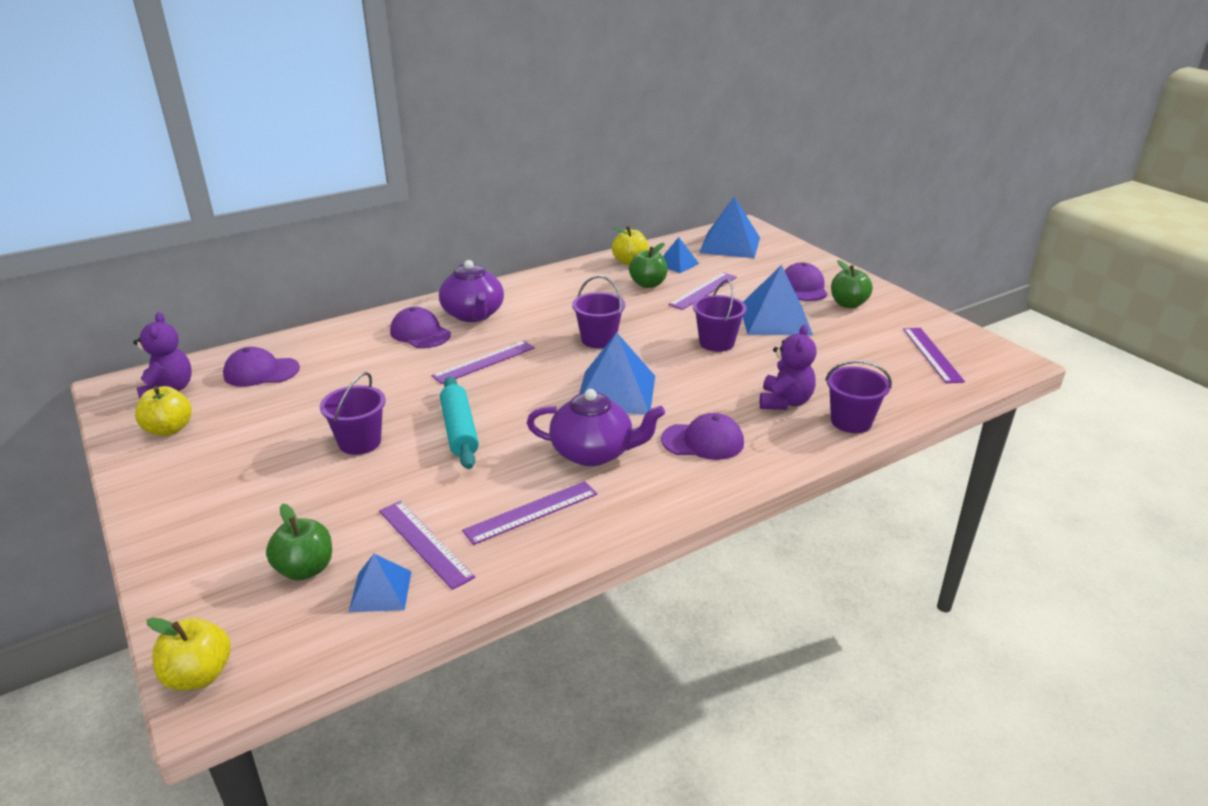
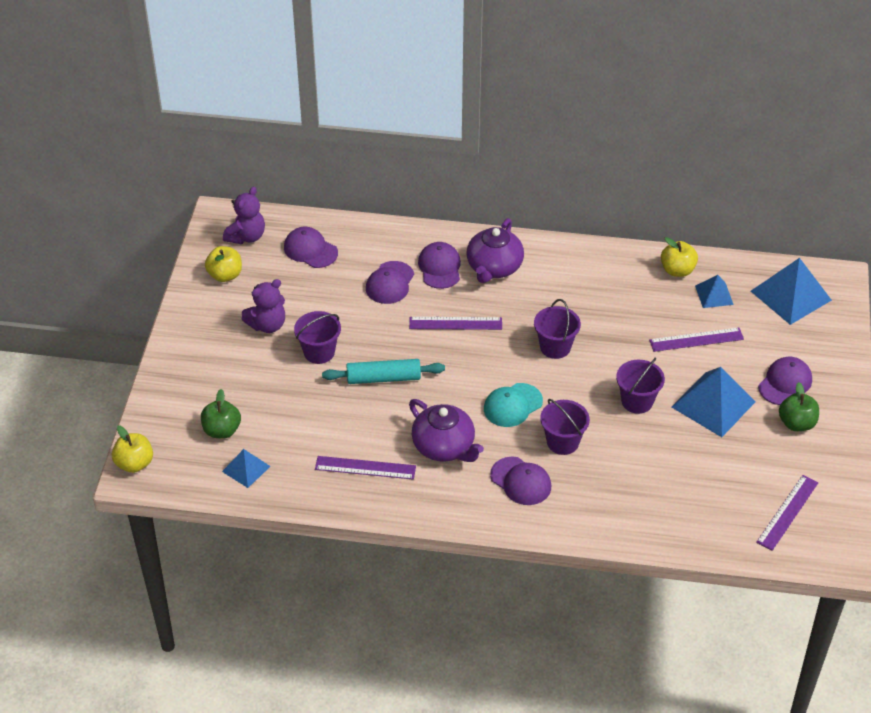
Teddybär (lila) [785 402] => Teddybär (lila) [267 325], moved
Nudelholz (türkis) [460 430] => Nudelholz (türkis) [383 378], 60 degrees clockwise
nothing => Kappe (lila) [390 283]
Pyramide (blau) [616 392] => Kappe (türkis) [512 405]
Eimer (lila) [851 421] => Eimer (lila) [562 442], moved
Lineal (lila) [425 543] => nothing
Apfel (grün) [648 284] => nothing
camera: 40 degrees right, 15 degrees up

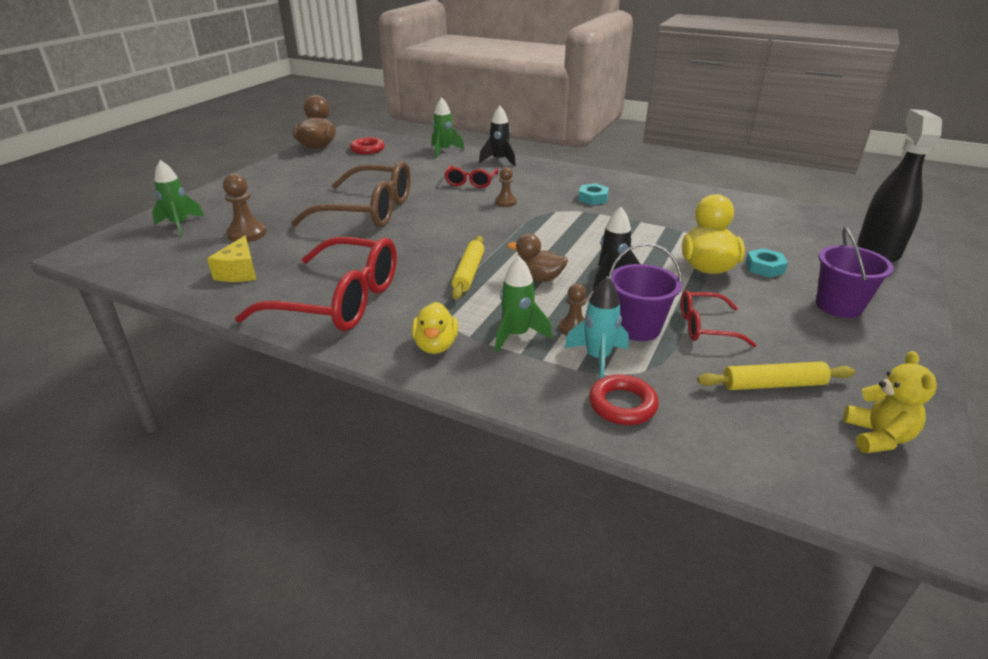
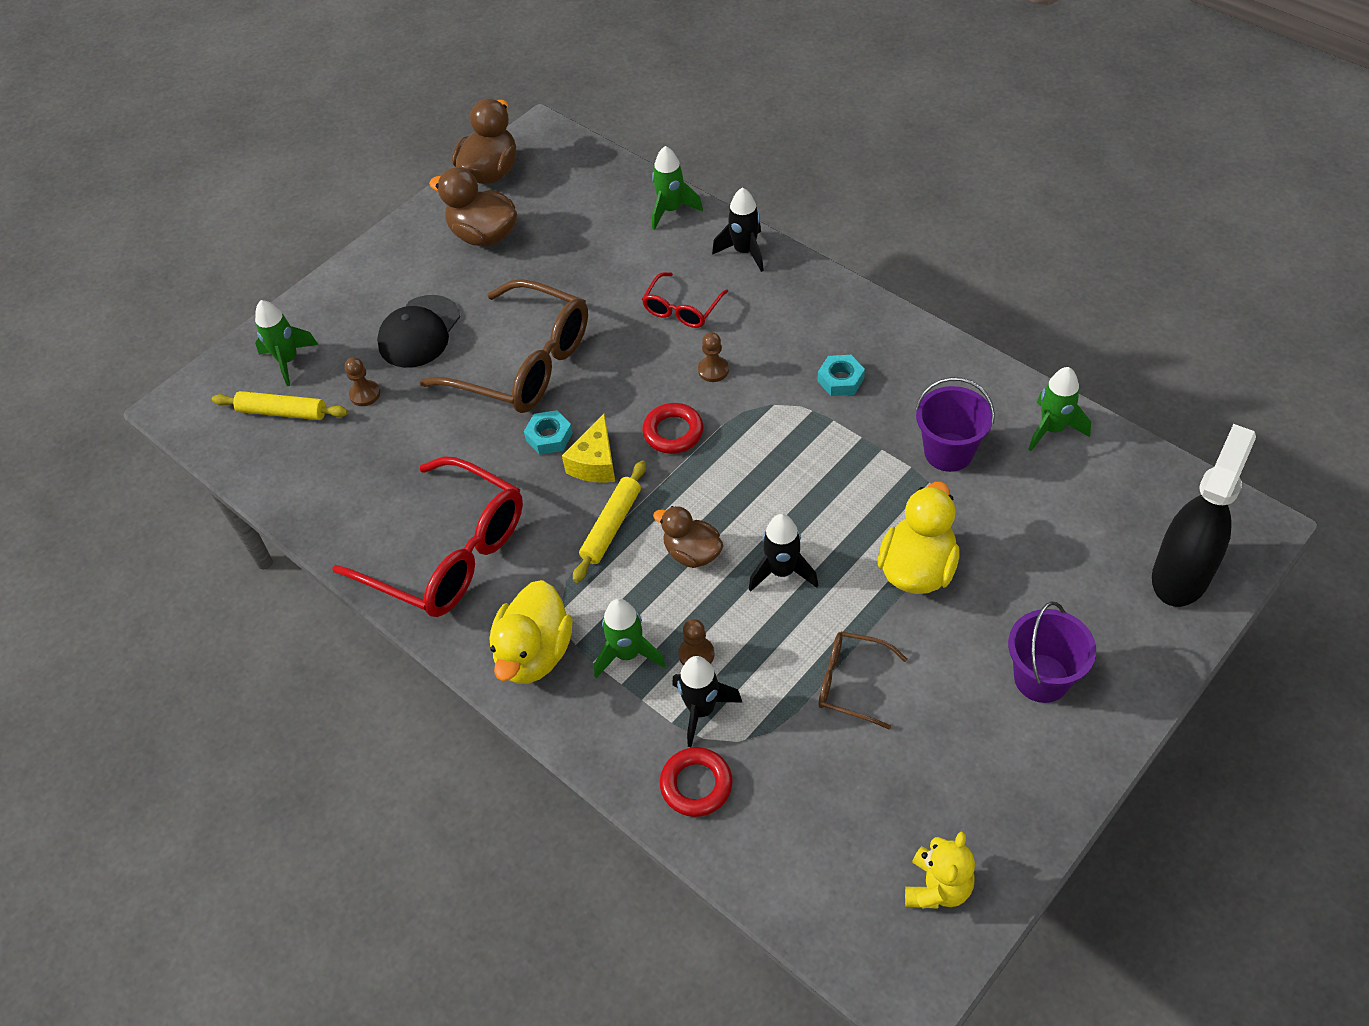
Nudelholz (gelb) [773 384] => Nudelholz (gelb) [282 412], moved
Bauer (braun) [247 234] => Bauer (braun) [365 394], x0.64
nothing => Kappe (schwarz) [419 332]
nothing => Ente (braun) [483 235]
Ente (gelb) [435 346] => Ente (gelb) [534 653], x1.52
Sechskantmutter (türkis) [764 268] => Sechskantmutter (türkis) [549 436], moved
Käse (gelb) [239 272] => Käse (gelb) [595 463], moved
Ring (rot) [367 149] => Ring (rot) [673 432], moved
Rakete (türkis) [597 358] => Rakete (schwarz) [701 710]
Brille (rot) [705 327] => Brille (braun) [851 683]
Eimer (lila) [637 328] => Eimer (lila) [948 452], moved
nothing => Rakete (grün) [1052 429]
camera: 20 degrees right, 20 degrees up

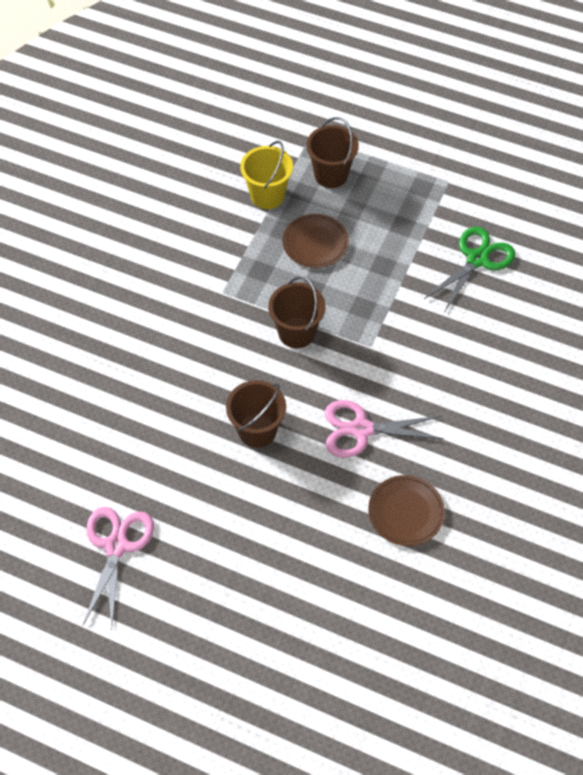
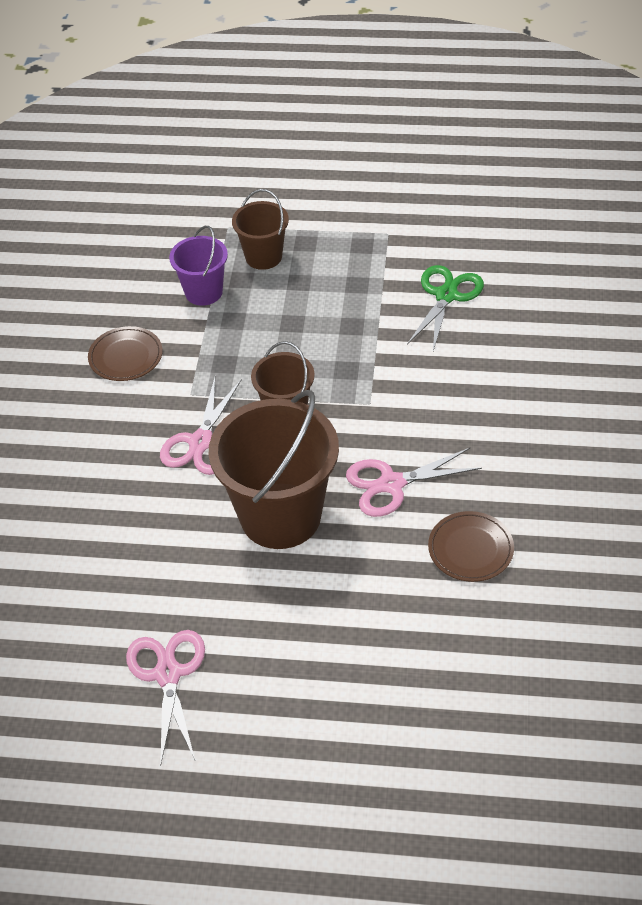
Teller (braun) [315 243] => Teller (braun) [126 356], moved
nothing => Schere (rosa) [201 442]
Eimer (gelb) [267 195] => Eimer (lila) [203 292]
Eimer (braun) [257 430] => Eimer (braun) [280 516], x1.86
camera: 15 degrees left, 10 degrees down

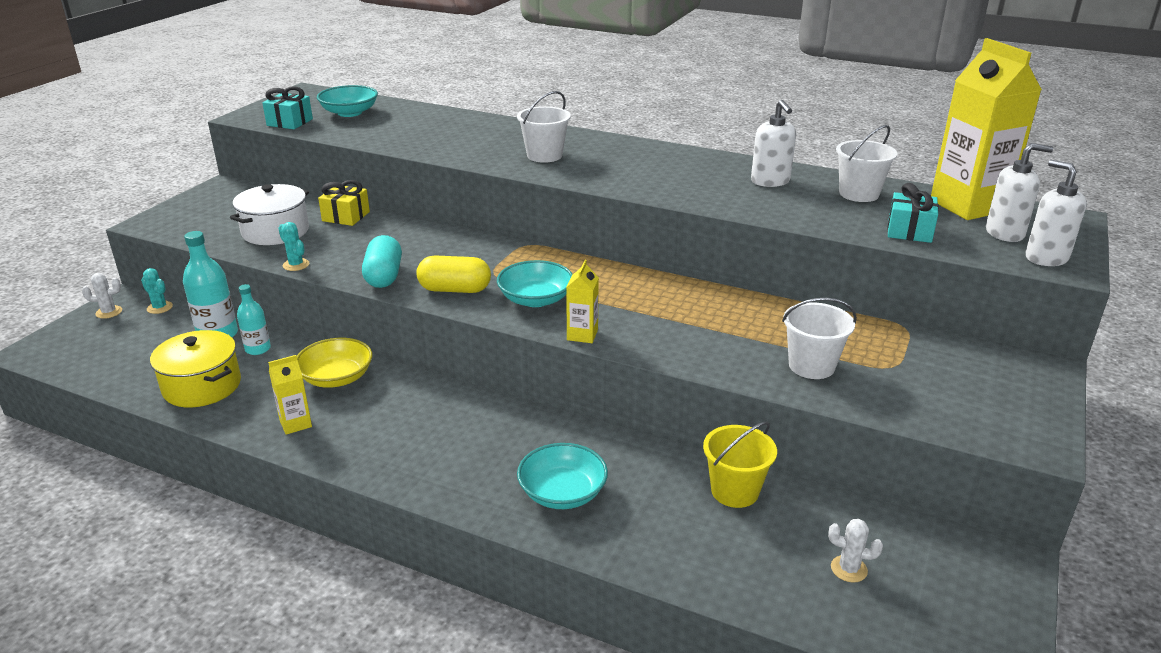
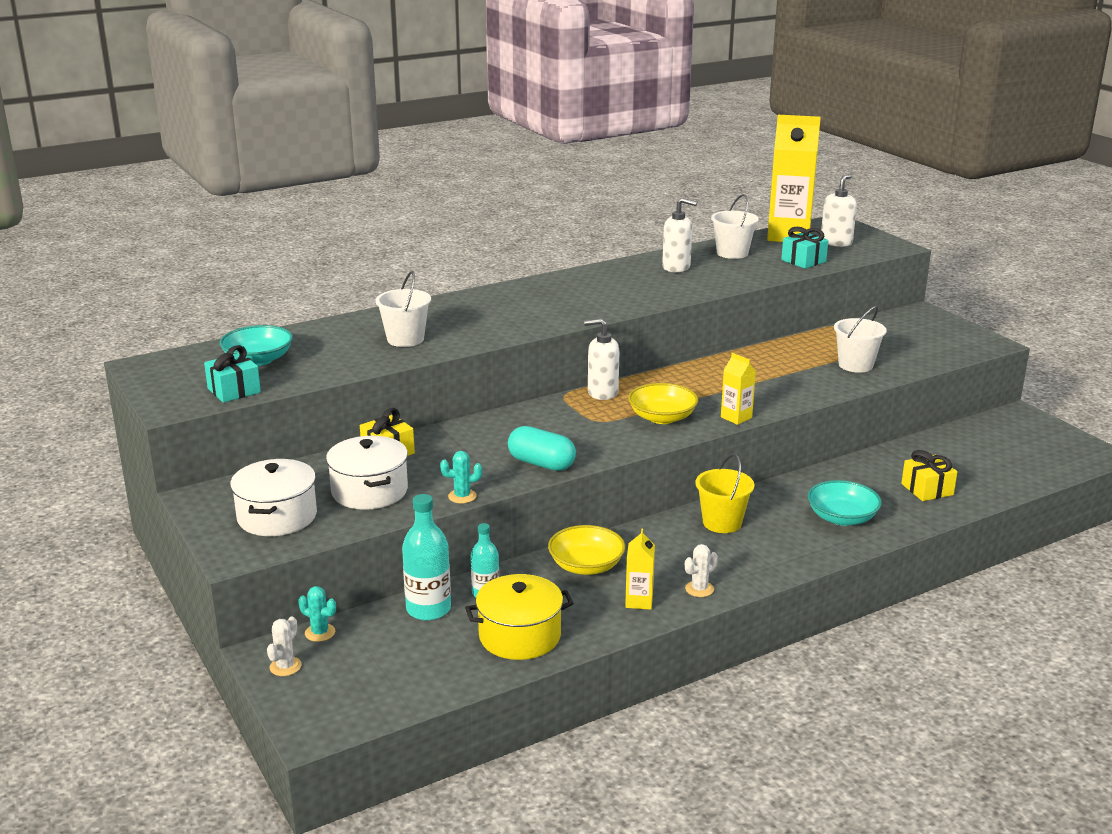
nothing => Kochtopf (weiß) [277 516]
Kaktus (türkis) [160 307] => Kaktus (türkis) [320 633], 45 degrees clockwise
Eimer (weiß) [544 155] => Eimer (weiß) [405 339], moved
Seifenspender (weiß) [1046 258] => Seifenspender (weiß) [602 392], moved
Schüssel (türkis) [535 299] => Schüssel (gelb) [662 417]
Kaktus (weiß) [848 569] => Kaktus (weiß) [699 589], moved
Eimer (gelb) [734 491] => Eimer (gelb) [722 523], moved
nothing => Geschenk (gelb) [927 489]
Kapsel (gelb) [455 289] => nothing
camera: 55 degrees left, 5 degrees down

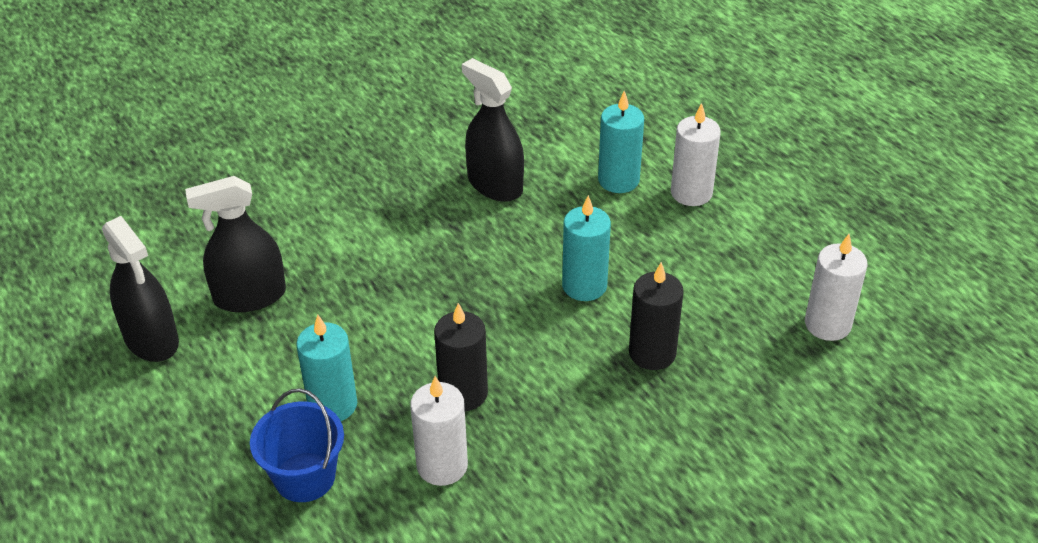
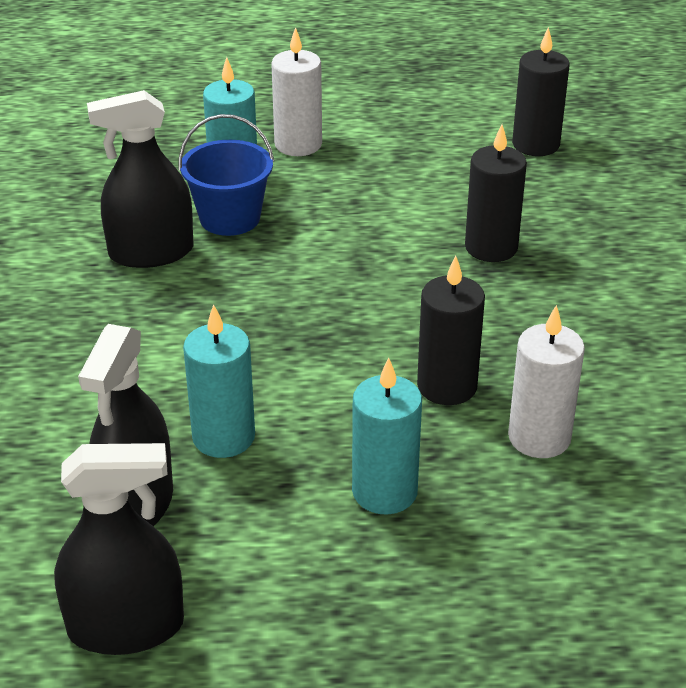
Eimer (blau) [305 477] => Eimer (blau) [230 218], moved
Kerze (türkis) [584 286] => Kerze (türkis) [223 437], moved
Kerze (weiß) [827 324] => Kerze (schwarz) [535 144]
camera: 60 degrees left, 5 degrees down

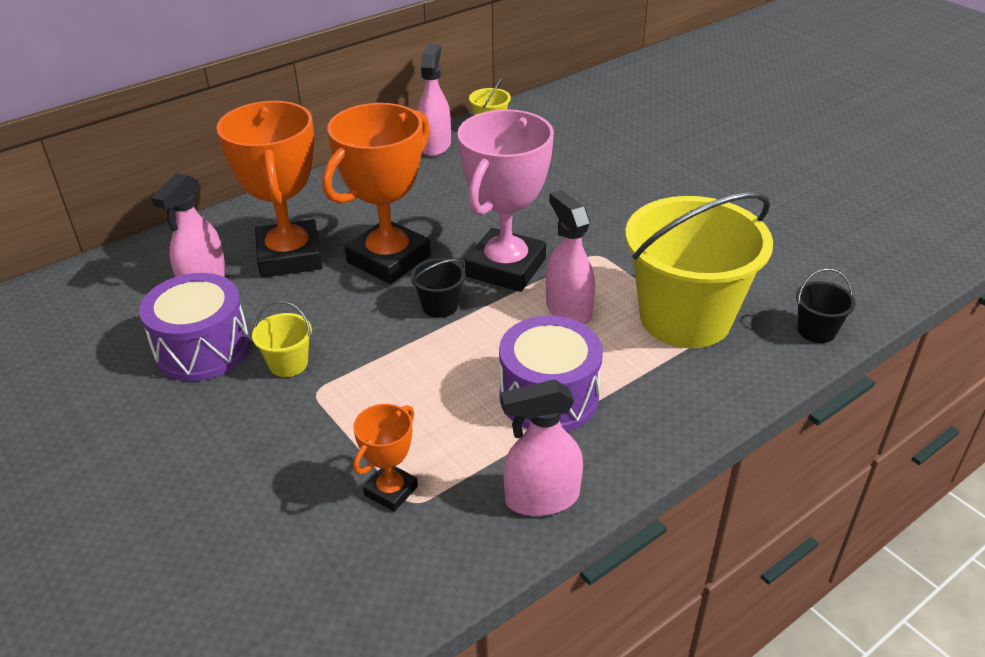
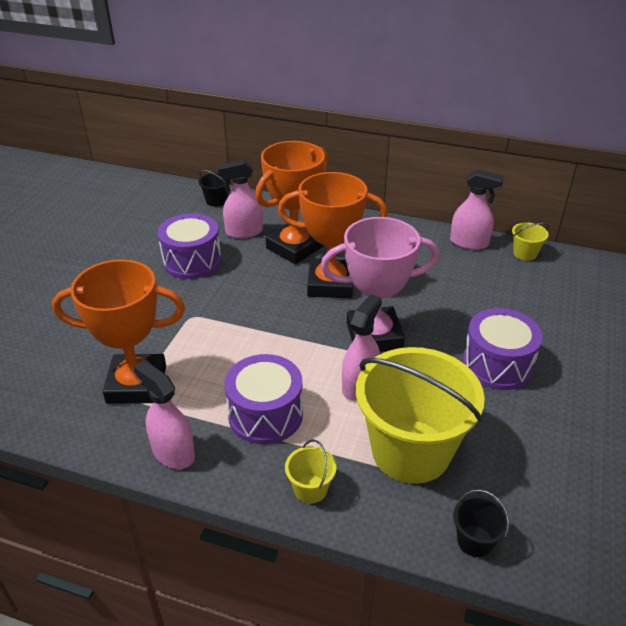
Pokal (orange) [391 491] => Pokal (orange) [137 384], x2.05
Eimer (schwarz) [440 306] => Eimer (schwarz) [216 201], moved
Eimer (gelb) [288 364] => Eimer (gelb) [310 489], moved
Sprühflasche (rosa) [435 145] => Sprühflasche (rosa) [469 243], 45 degrees clockwise
nothing => Trommel (lila) [497 364]
camera: 55 degrees right, 0 degrees up

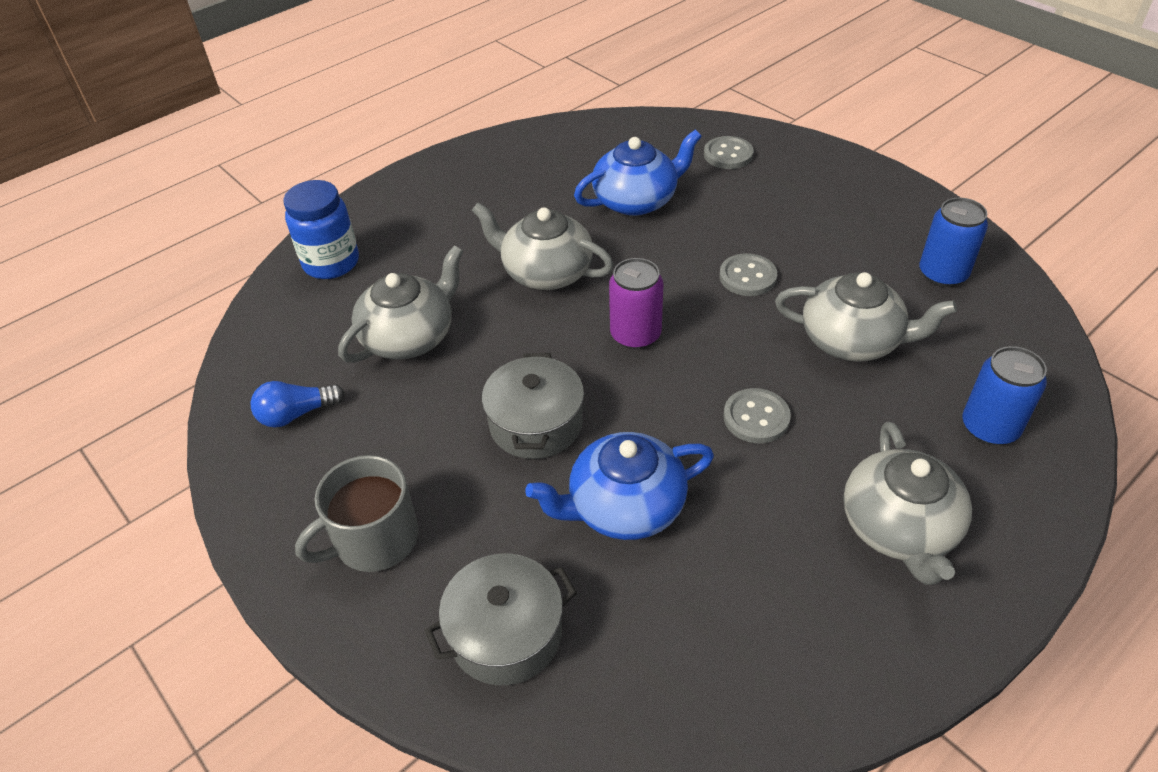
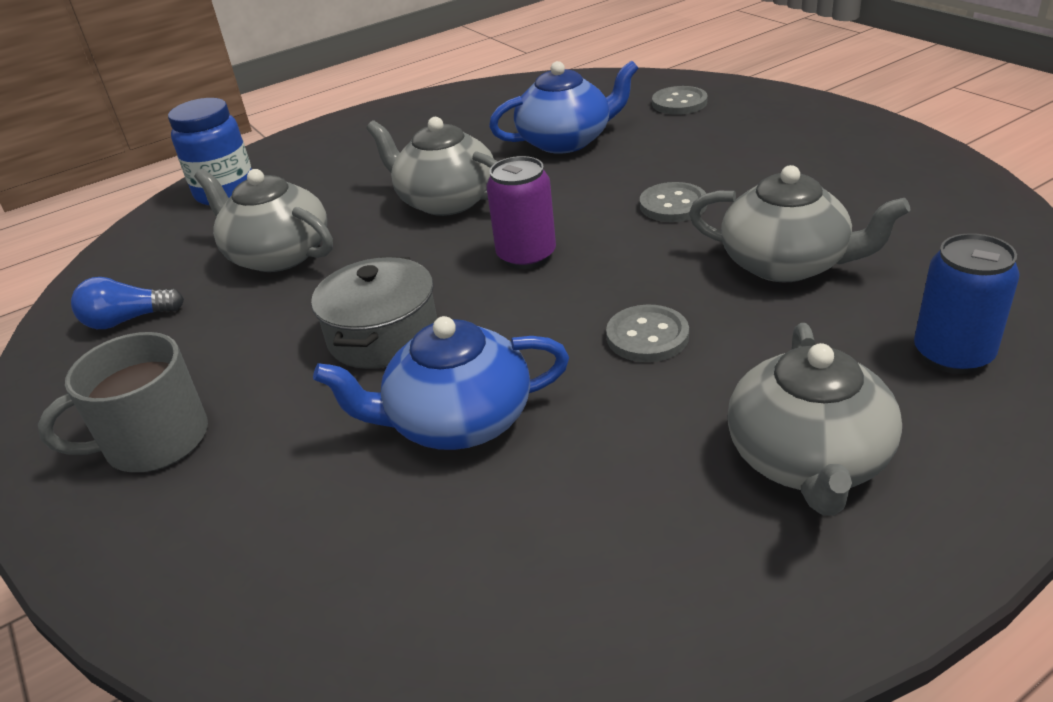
Teekanne (grau) [410 337] => Teekanne (grau) [278 254], 105 degrees counterclockwise
Kochtopf (grau) [506 633] => nothing
Dose (blau) [942 274] => nothing
camera: 10 degrees right, 10 degrees down

